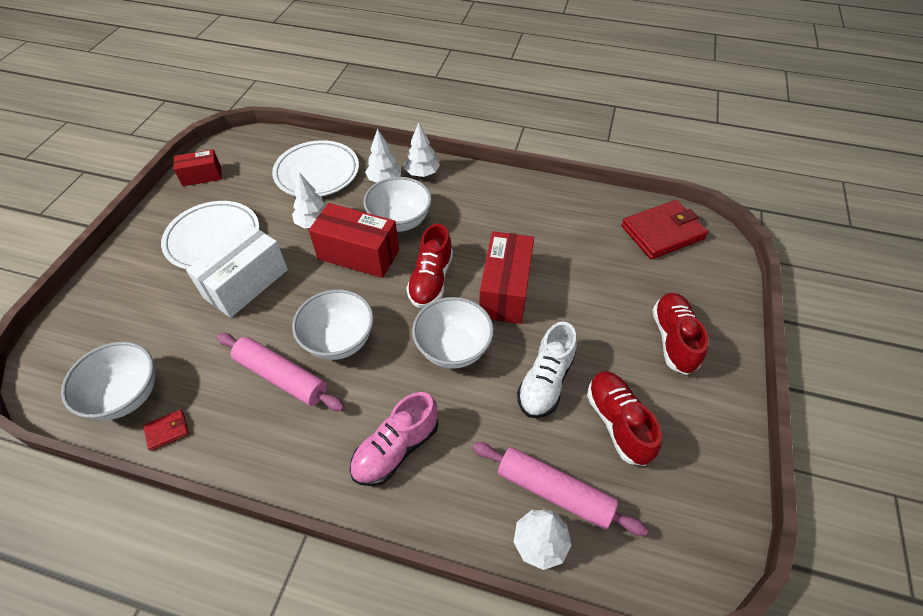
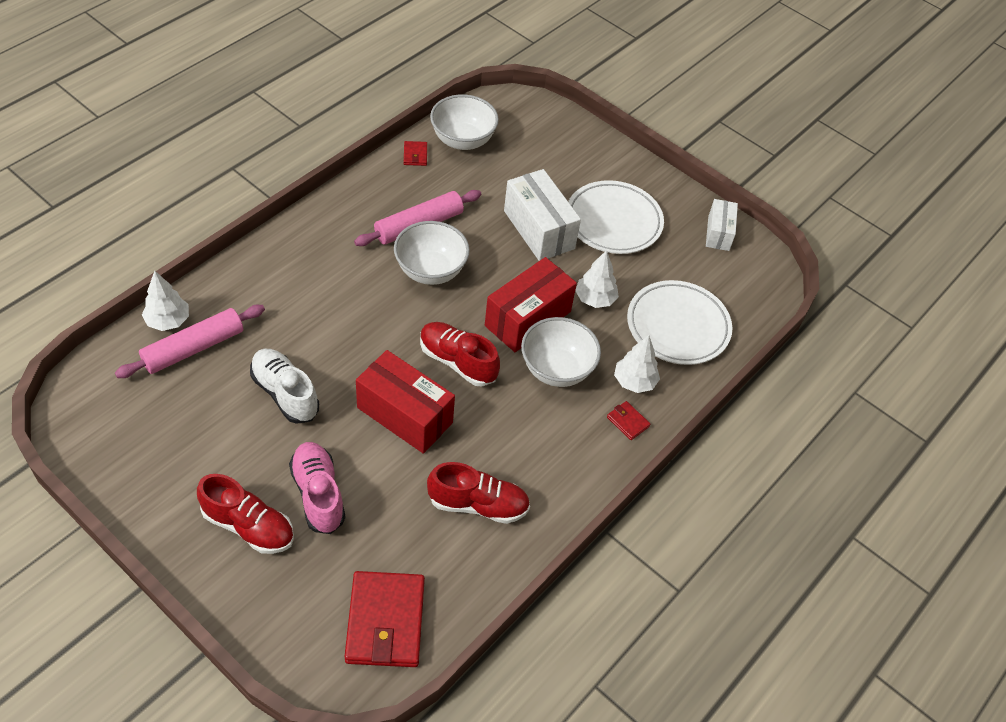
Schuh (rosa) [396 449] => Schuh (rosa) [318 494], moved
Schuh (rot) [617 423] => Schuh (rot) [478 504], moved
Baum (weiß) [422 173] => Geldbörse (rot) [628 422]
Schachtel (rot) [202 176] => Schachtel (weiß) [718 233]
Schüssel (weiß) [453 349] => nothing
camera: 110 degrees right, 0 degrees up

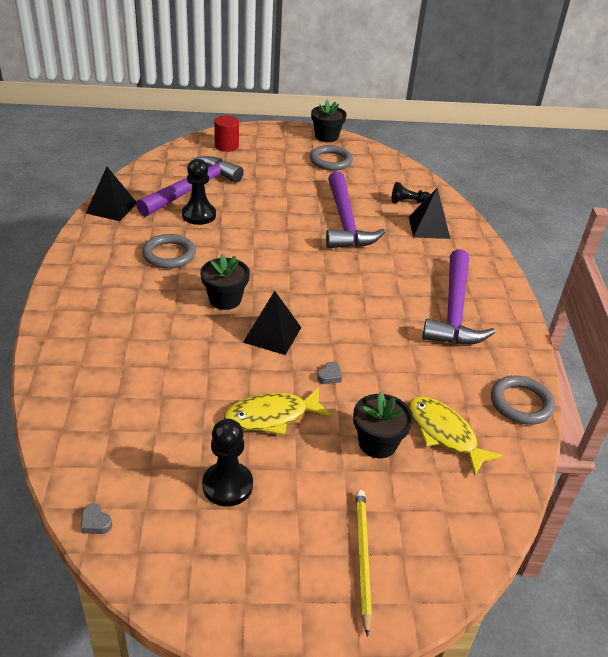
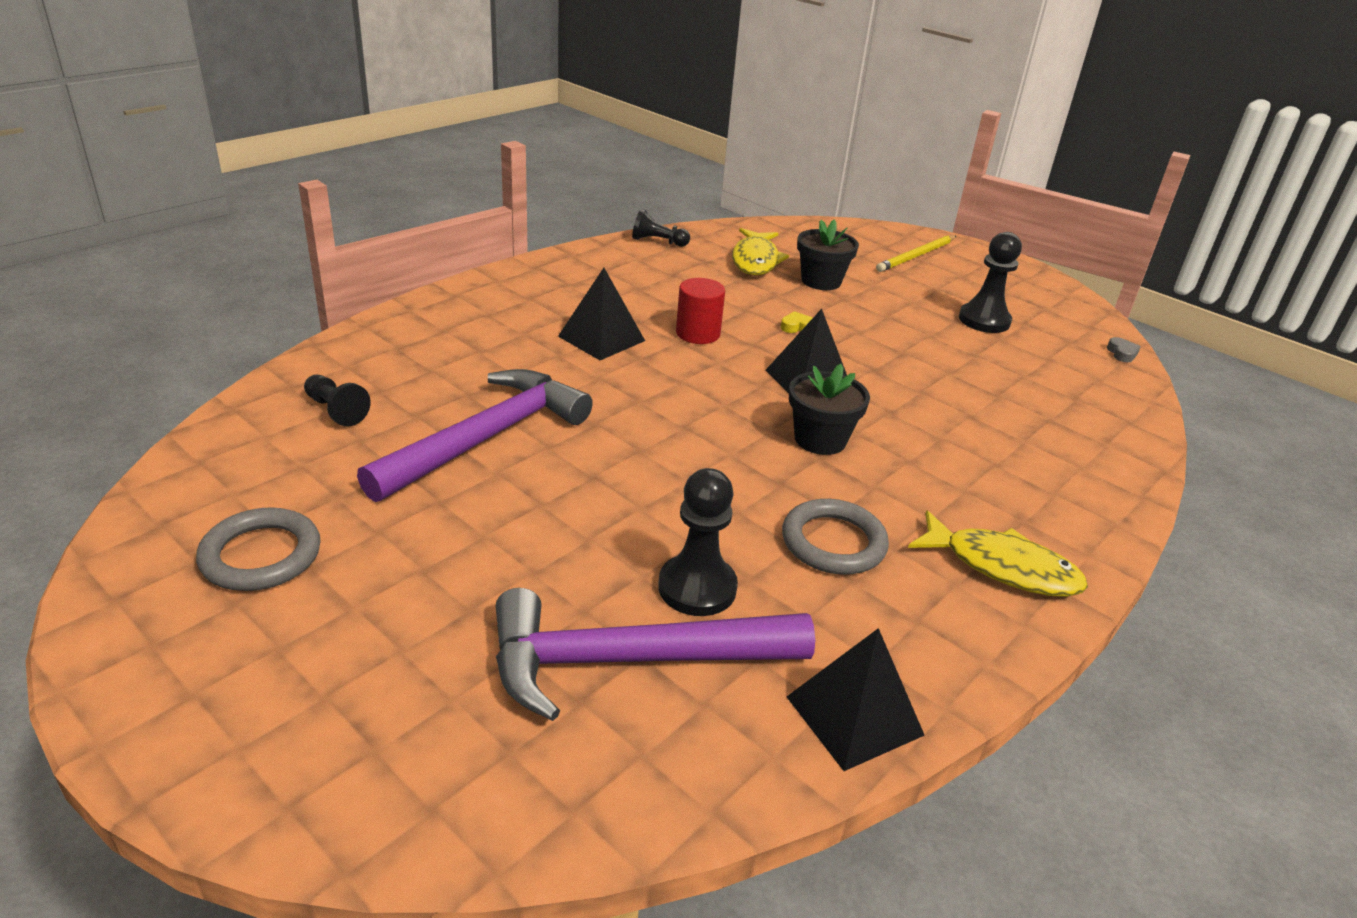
Pyramide (schwarz) [429 227] => Pyramide (schwarz) [601 338], moved
Ring (grau) [521 403] => Bauer (schwarz) [658 242]
Vollzylinder (rot) [226 146] => Vollzylinder (rot) [698 333], moved
Herz (grau) [329 376] => Herz (gelb) [796 327]
Fisch (gelb) [271 416] => Fisch (gelb) [1002 567], moved
Blumentopf (schwarz) [326 136] => nothing
Hammer (lila) [454 310] => nothing
camera: 135 degrees left, 5 degrees down

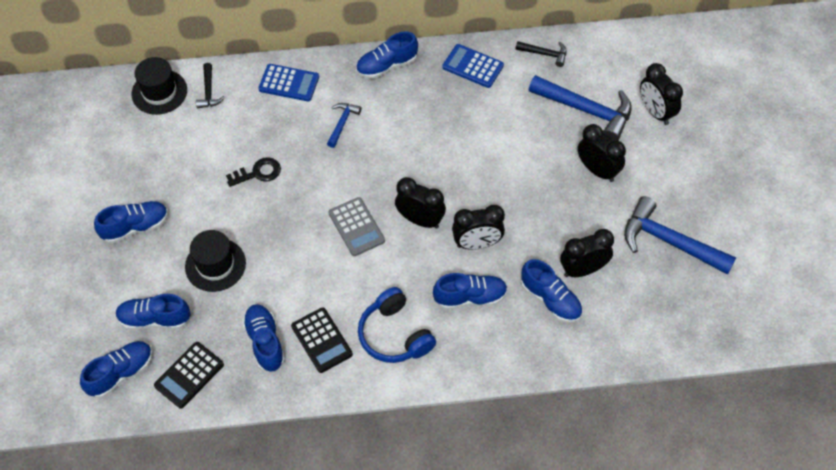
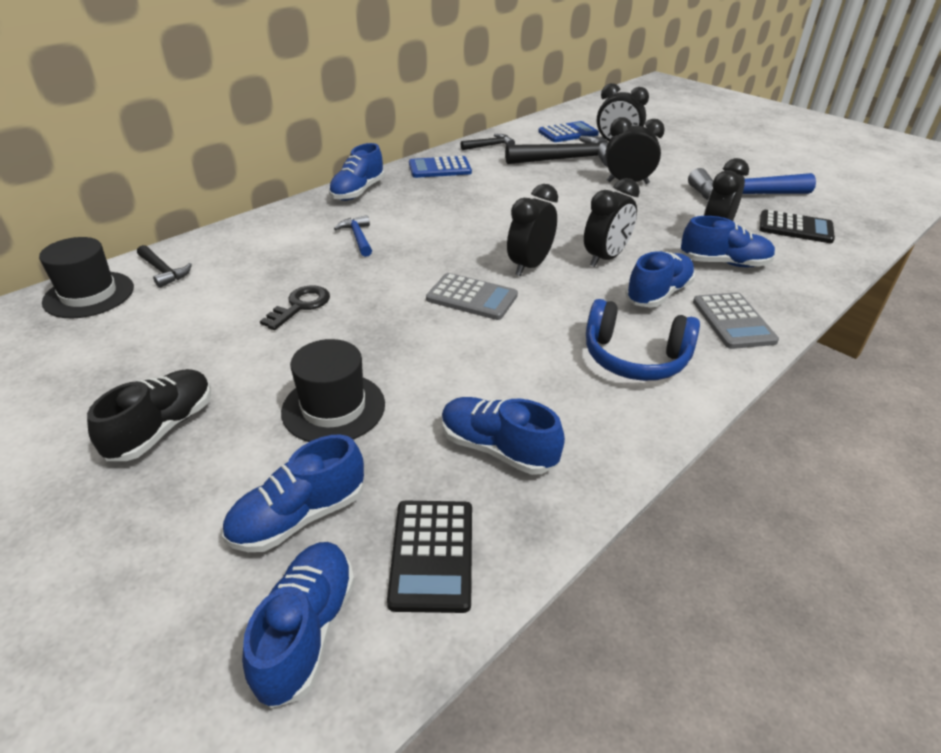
Schuh (blau) [135 227] => Schuh (schwarz) [162 428]
Hammer (blau) [586 110] => Hammer (schwarz) [567 159]
Wecker (schwarz) [420 220] => Wecker (schwarz) [529 266], 45 degrees counterclockwise
Taschenrechner (blau) [289 83] => Taschenrechner (blau) [568 133], moved
nothing => Taschenrechner (grau) [733 321]
Taschenrechner (schwarz) [322 340] => Taschenrechner (schwarz) [795 228], moved
camera: 40 degrees left, 20 degrees down

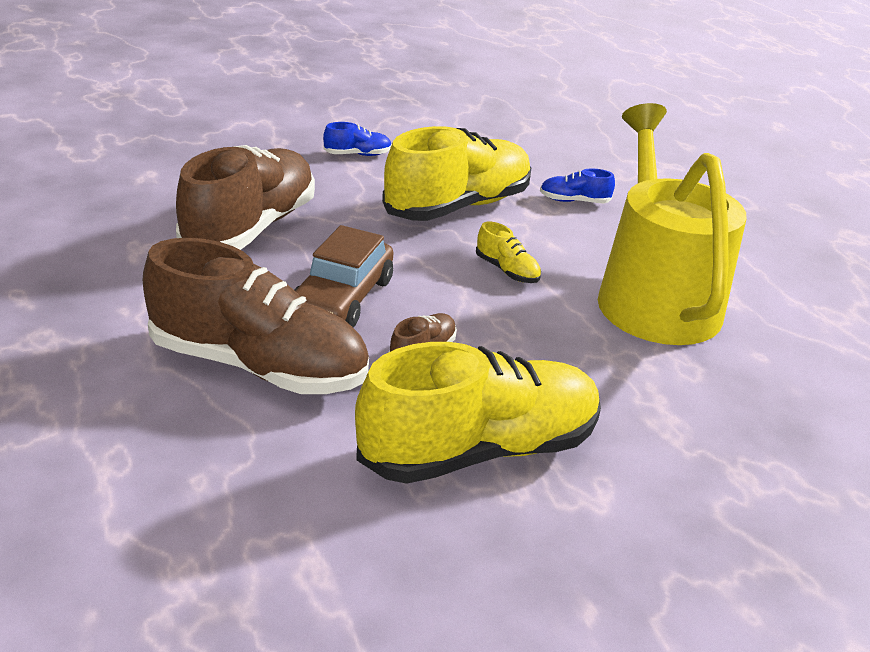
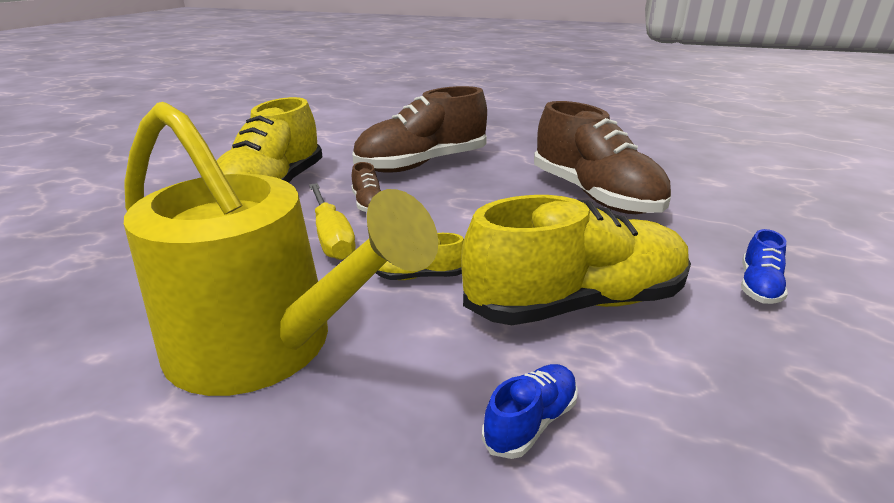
nothing => Schraubenzieher (gelb) [331 237]
Schuh (gelb) [458 206] => Schuh (gelb) [576 303], 105 degrees counterclockwise
Auto (braun) [342 298] => nothing
camera: 130 degrees right, 5 degrees down

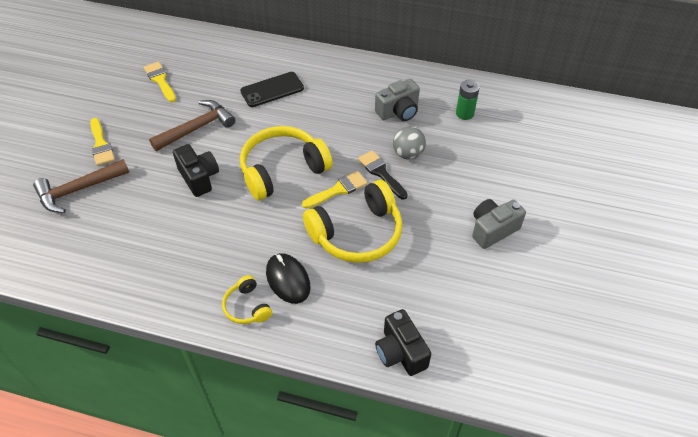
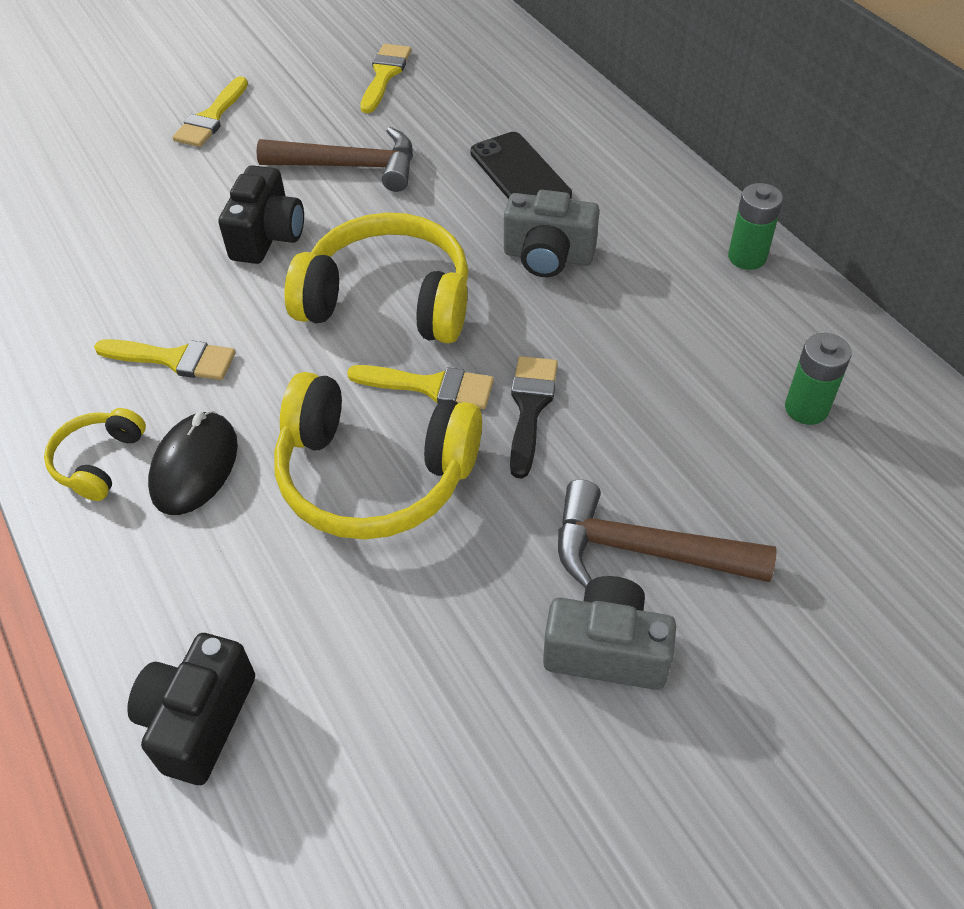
nothing => Pinsel (gelb) [174 359]
Handy (schwarz) [272 90] => Handy (schwarz) [520 174], 45 degrees clockwise
Kamera (grau) [398 111] => Kamera (grau) [548 256], moved
Hammer (braun) [78 190] => Hammer (braun) [644 550], moved
nothing => Batterie (grün) [747 257]
Ball (grau) [408 154] => nothing
camera: 45 degrees right, 0 degrees up

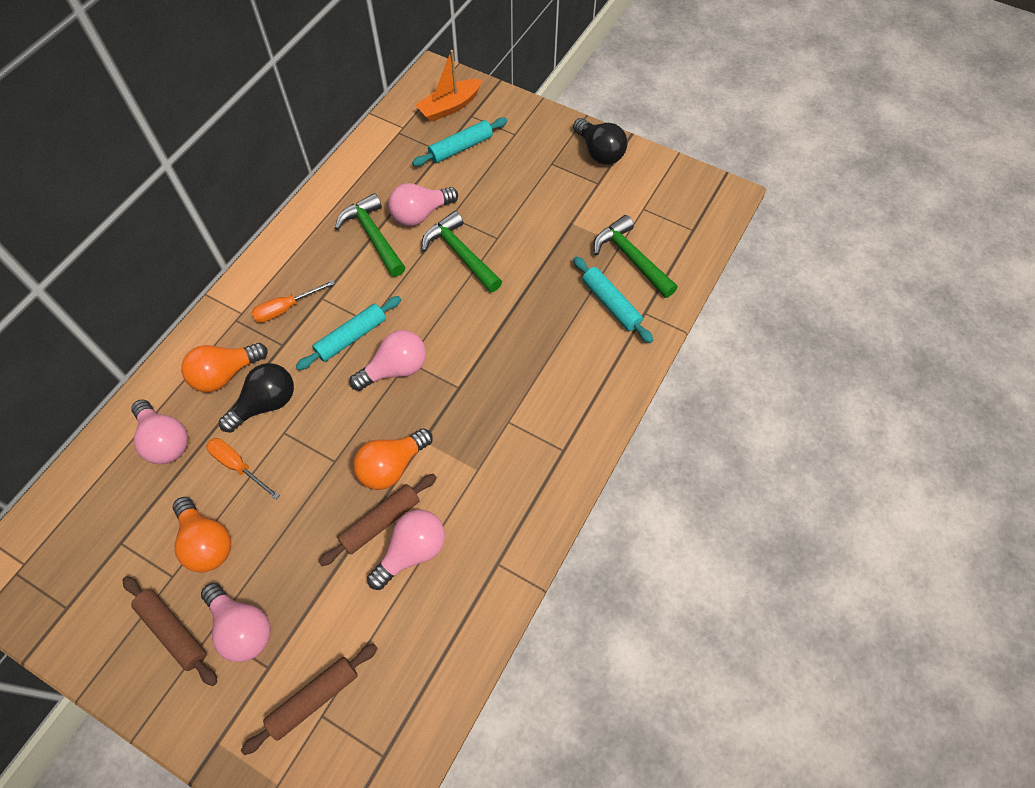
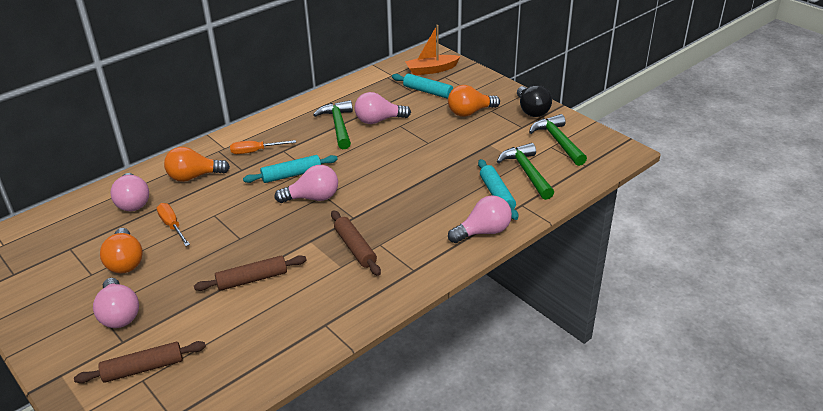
Nudelholz (braun) [173 631] => Nudelholz (braun) [355 248], moved
Nudelholz (türkis) [461 148] => Nudelholz (türkis) [428 92], 45 degrees clockwise
Glühbirne (orange) [392 466] => Glühbirne (orange) [470 112], moved
Glühbirne (rosa) [412 551] => Glühbirne (rosa) [483 232], moved
Hammer (grün) [460 254] => Hammer (grün) [557 141], moved
Glühbirne (schwarz) [266 404] => nothing
camera: 20 degrees right, 25 degrees down

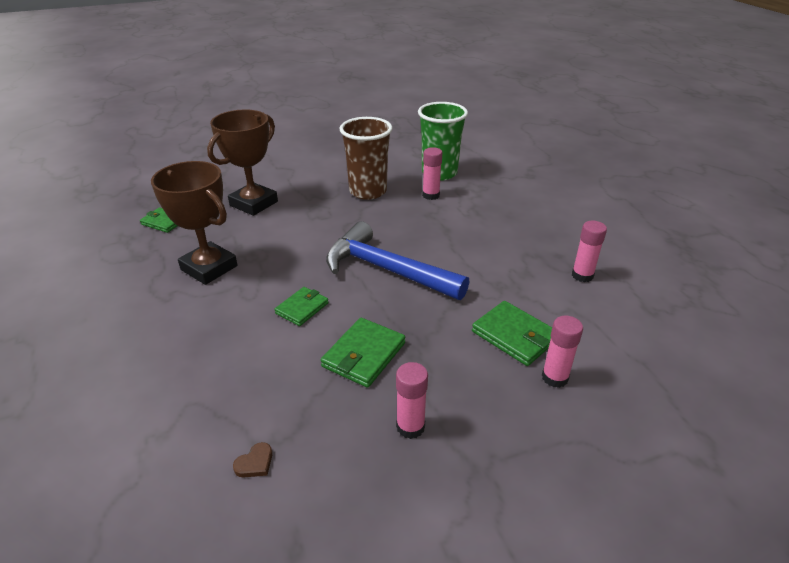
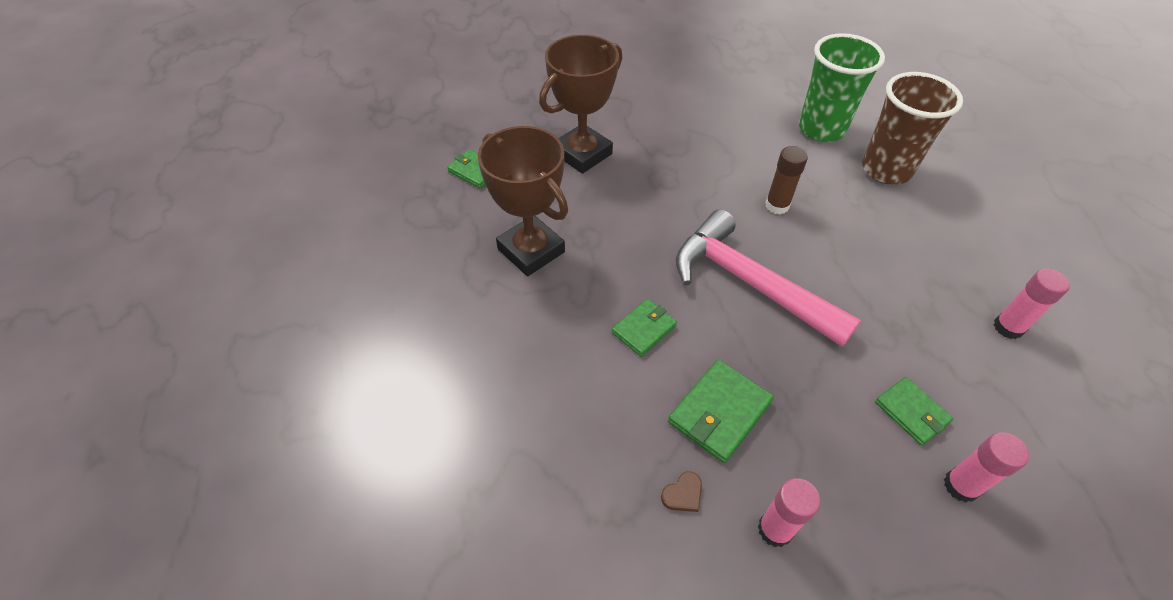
Herz (braun) [255 463] => Herz (braun) [683 494], moved
Hammer (blau) [387 270] => Hammer (rosa) [749 283]
nothing => Klebestift (braun) [777 205]
Becher (braun) [368 191] => Becher (braun) [886 170], moved
Geldbörse (grün) [514 336] => Geldbörse (grün) [911 412], x0.66
Klebestift (rosa) [431 195] => nothing
camera: 10 degrees right, 15 degrees up

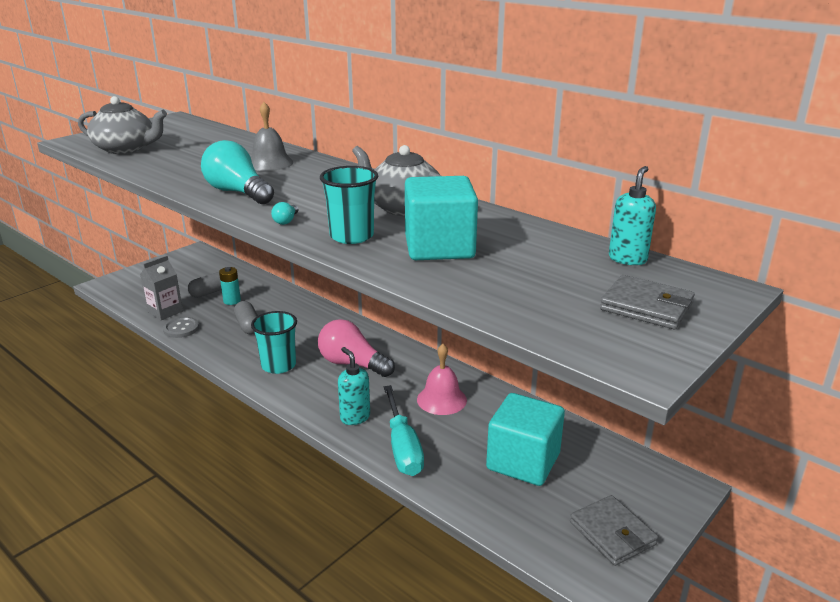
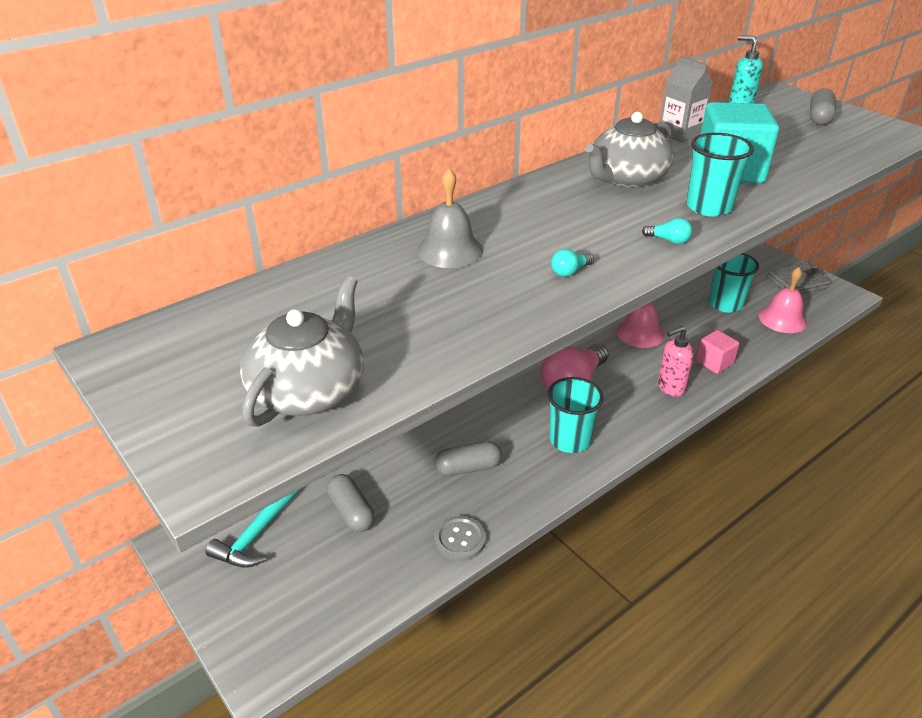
nothing => Hammer (türkis) [258 533]
Glühbirne (türkis) [238 192] => Glühbirne (türkis) [570 271], x0.41
Seifenspender (türkis) [355 417] => Seifenspender (rosa) [670 388]
Getränkekarton (grau) [165 312] => Getränkekarton (grau) [680 134], moved
Schraubenzieher (türkis) [402 447] => Kubus (rosa) [714 362]
Kubus (türkis) [523 461] => Becher (türkis) [725 304]
nothing => Glocke (rosa) [782 319]
Geldbörse (grau) [646 307] => Kapsel (grau) [819 118]
Batterie (türkis) [232 301] => nothing
camera: 80 degrees left, 10 degrees up

